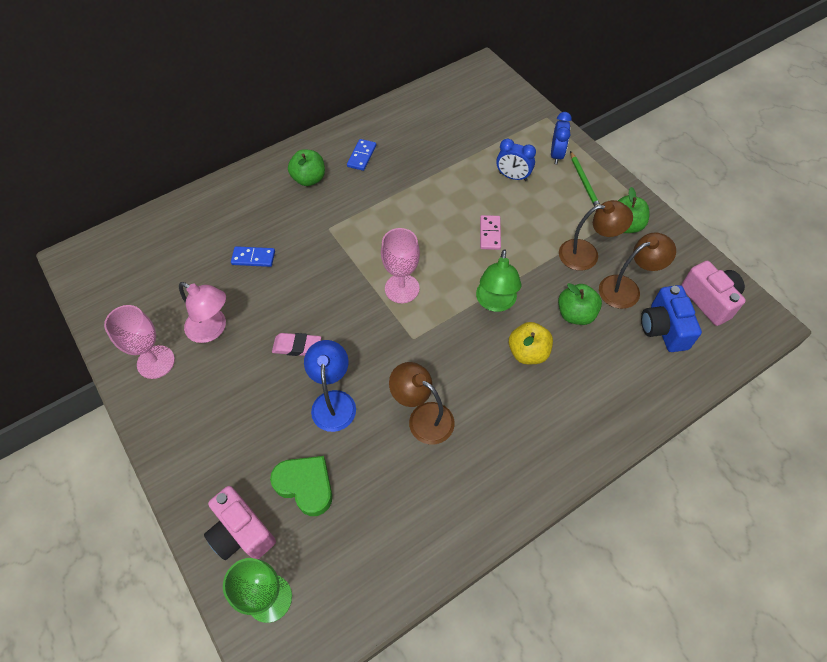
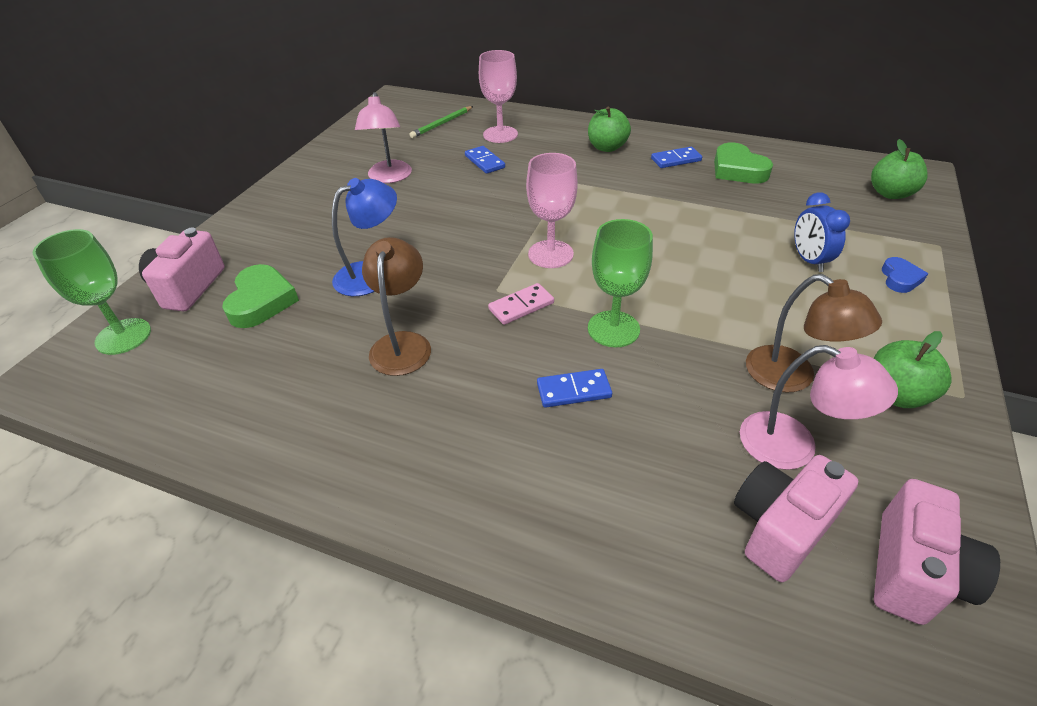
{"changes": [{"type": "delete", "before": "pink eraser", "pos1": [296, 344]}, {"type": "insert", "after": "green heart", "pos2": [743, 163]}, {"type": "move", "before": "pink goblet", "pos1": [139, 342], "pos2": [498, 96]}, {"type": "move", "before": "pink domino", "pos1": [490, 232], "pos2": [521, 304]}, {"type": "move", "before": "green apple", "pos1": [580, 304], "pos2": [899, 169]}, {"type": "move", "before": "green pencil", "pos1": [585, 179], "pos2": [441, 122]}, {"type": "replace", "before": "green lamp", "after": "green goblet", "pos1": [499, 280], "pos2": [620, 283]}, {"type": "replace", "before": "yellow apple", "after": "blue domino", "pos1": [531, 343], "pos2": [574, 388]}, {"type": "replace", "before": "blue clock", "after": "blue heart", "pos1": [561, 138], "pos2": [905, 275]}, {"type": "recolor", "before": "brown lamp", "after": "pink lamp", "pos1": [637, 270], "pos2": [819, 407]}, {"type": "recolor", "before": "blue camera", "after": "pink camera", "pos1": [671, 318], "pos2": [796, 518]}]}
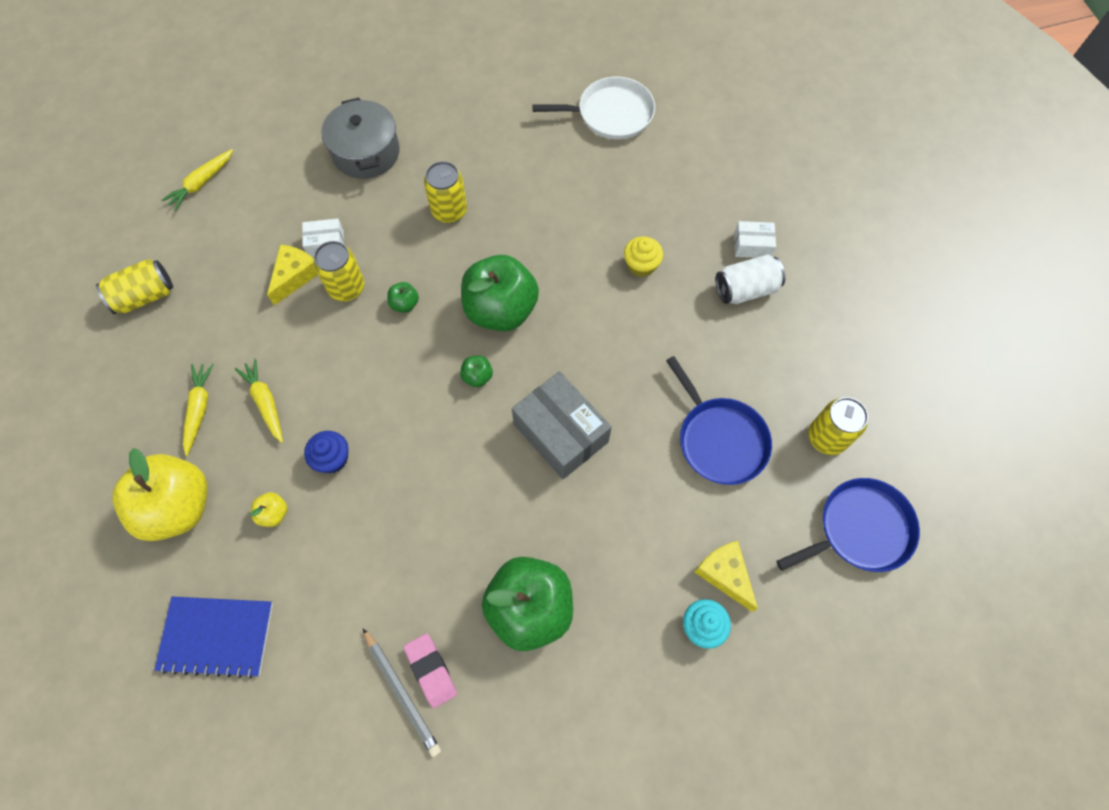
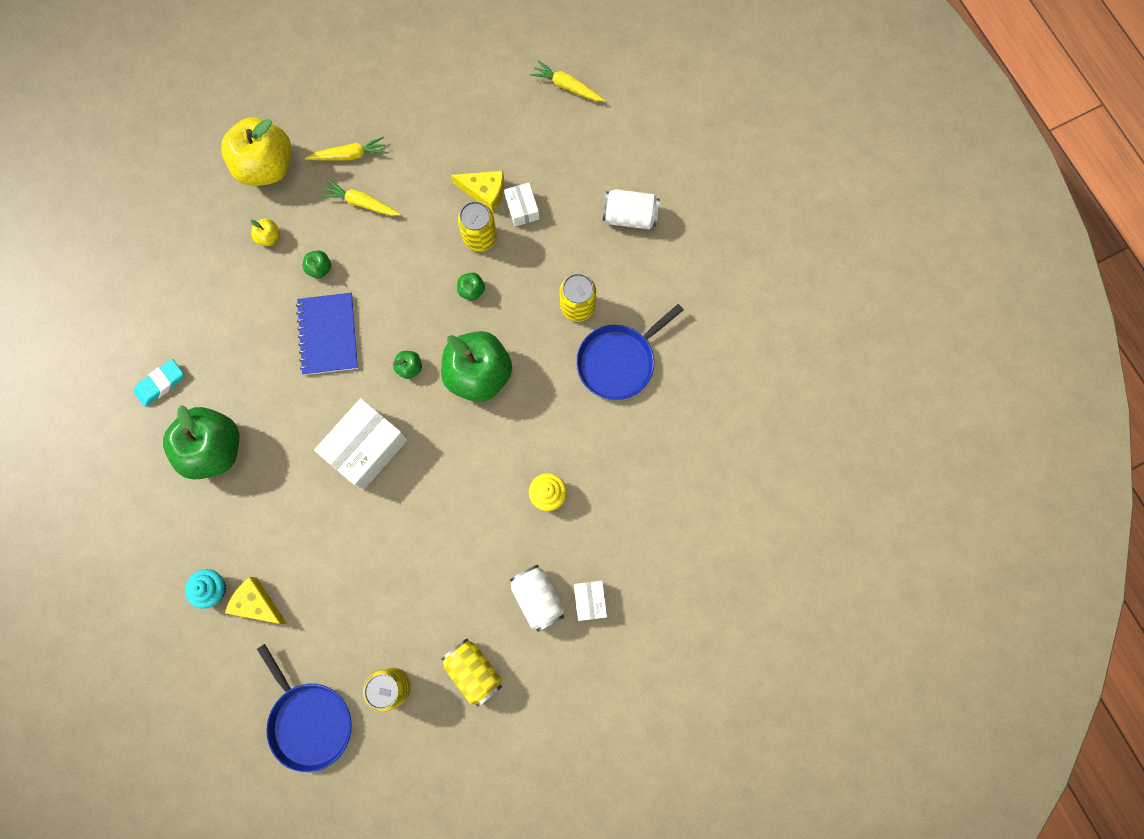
{"changes": [{"type": "delete", "before": "grey pencil", "pos1": [402, 692]}, {"type": "delete", "before": "white pan", "pos1": [593, 108]}, {"type": "move", "before": "yellow can", "pos1": [134, 286], "pos2": [471, 673]}, {"type": "move", "before": "blue notebook", "pos1": [213, 638], "pos2": [327, 334]}, {"type": "move", "before": "blue pan", "pos1": [719, 420], "pos2": [629, 352]}, {"type": "replace", "before": "blue cupcake", "after": "green apple", "pos1": [326, 452], "pos2": [317, 264]}, {"type": "replace", "before": "grey pot", "after": "white can", "pos1": [360, 138], "pos2": [631, 209]}, {"type": "recolor", "before": "pink eraser", "after": "turquoise eraser", "pos1": [430, 670], "pos2": [159, 383]}, {"type": "recolor", "before": "grey box", "after": "white box", "pos1": [562, 425], "pos2": [361, 444]}, {"type": "rotate", "before": "yellow carrot", "pos1": [259, 400], "pos2": [361, 198], "turn": -120}, {"type": "rotate", "before": "yellow cheese", "pos1": [726, 576], "pos2": [256, 600], "turn": -105}]}
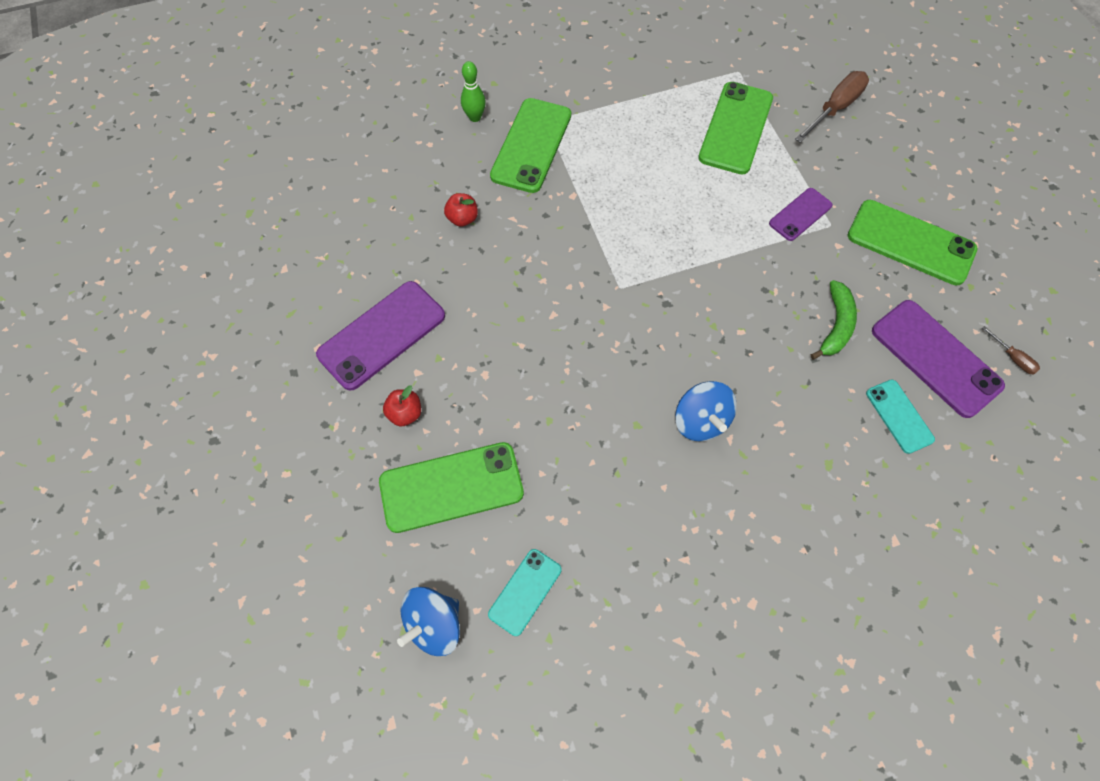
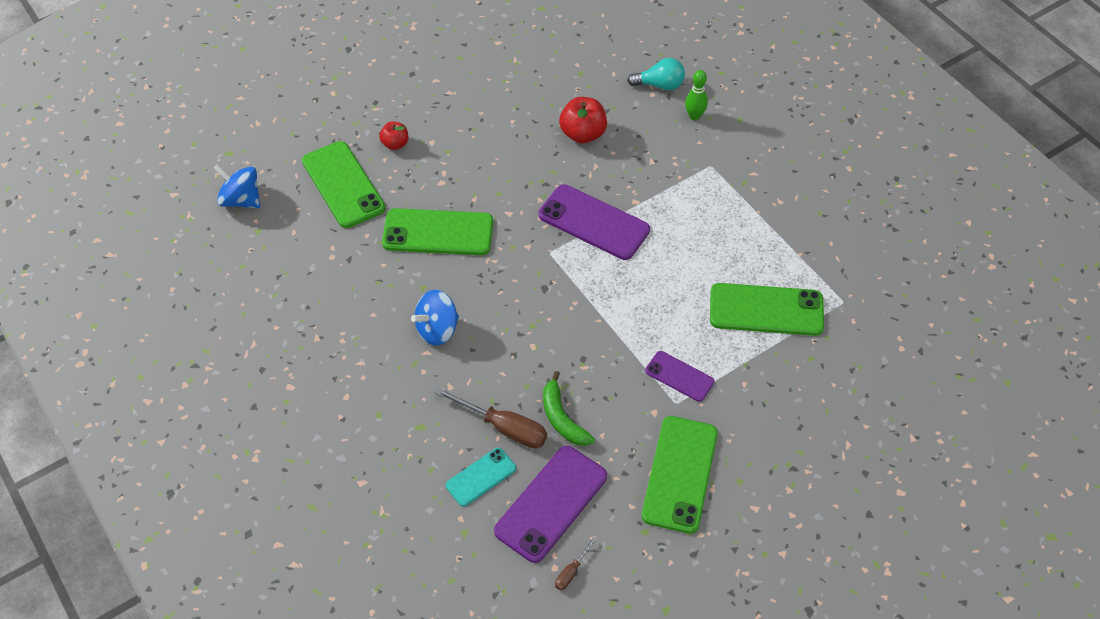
{"changes": [{"type": "delete", "before": "turquoise phone", "pos1": [525, 592]}, {"type": "insert", "after": "turquoise light bulb", "pos2": [656, 74]}, {"type": "move", "before": "purple phone", "pos1": [380, 336], "pos2": [594, 222]}, {"type": "move", "before": "green phone", "pos1": [530, 145], "pos2": [437, 231]}, {"type": "move", "before": "brown screwdriver", "pos1": [832, 107], "pos2": [490, 417]}, {"type": "rotate", "before": "green banana", "pos1": [834, 319], "pos2": [569, 408], "turn": 60}, {"type": "resize", "before": "red apple", "pos1": [461, 210], "pos2": [583, 120], "scale": 1.64}]}
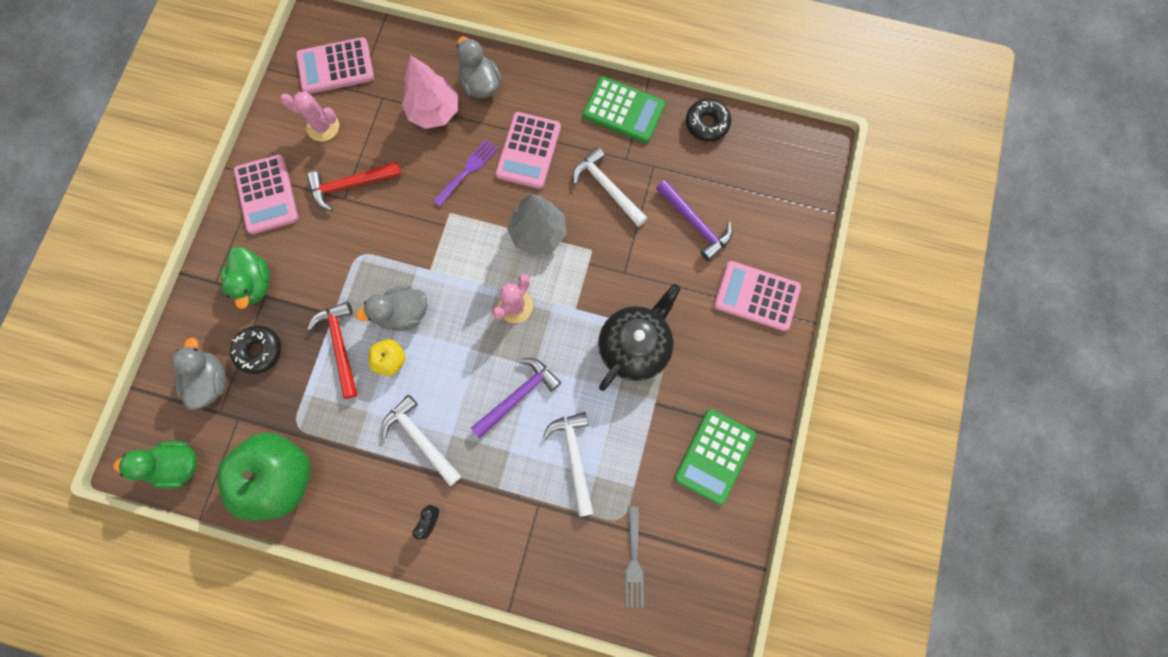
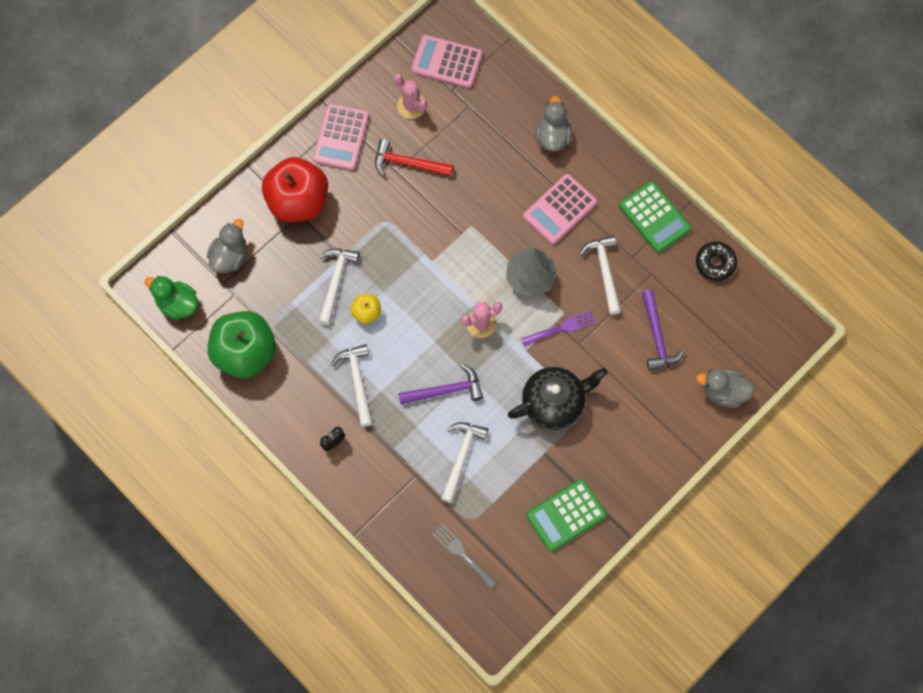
{"changes": [{"type": "delete", "before": "black donut", "pos1": [255, 349]}, {"type": "delete", "before": "pink tree", "pos1": [430, 92]}, {"type": "delete", "before": "pink calculator", "pos1": [757, 296]}, {"type": "move", "before": "grey duck", "pos1": [391, 308], "pos2": [725, 388]}, {"type": "move", "before": "purple fork", "pos1": [465, 173], "pos2": [558, 328]}, {"type": "replace", "before": "green duck", "after": "red apple", "pos1": [245, 278], "pos2": [295, 189]}, {"type": "recolor", "before": "red hammer", "after": "white hammer", "pos1": [332, 350], "pos2": [339, 286]}, {"type": "rotate", "before": "grey fork", "pos1": [634, 557], "pos2": [464, 556], "turn": 105}]}
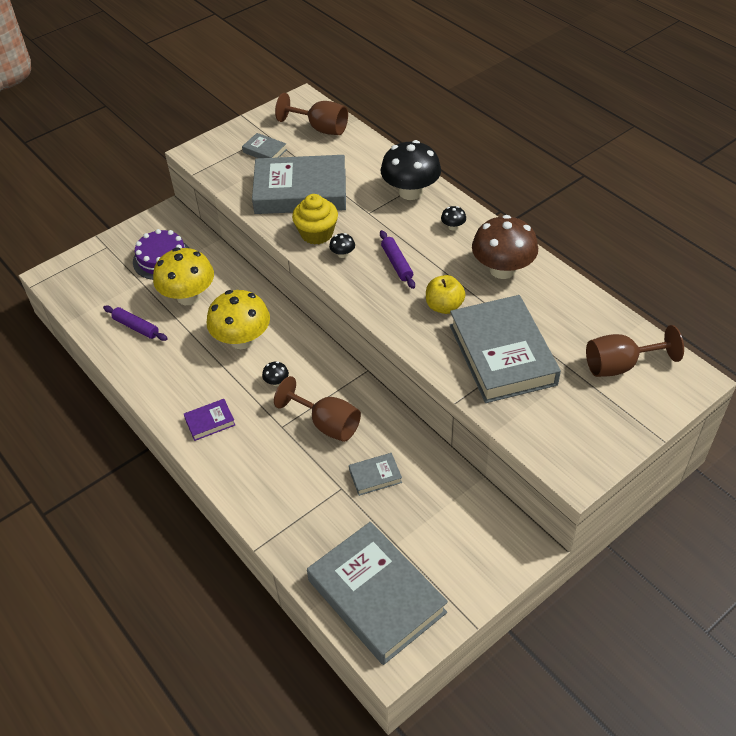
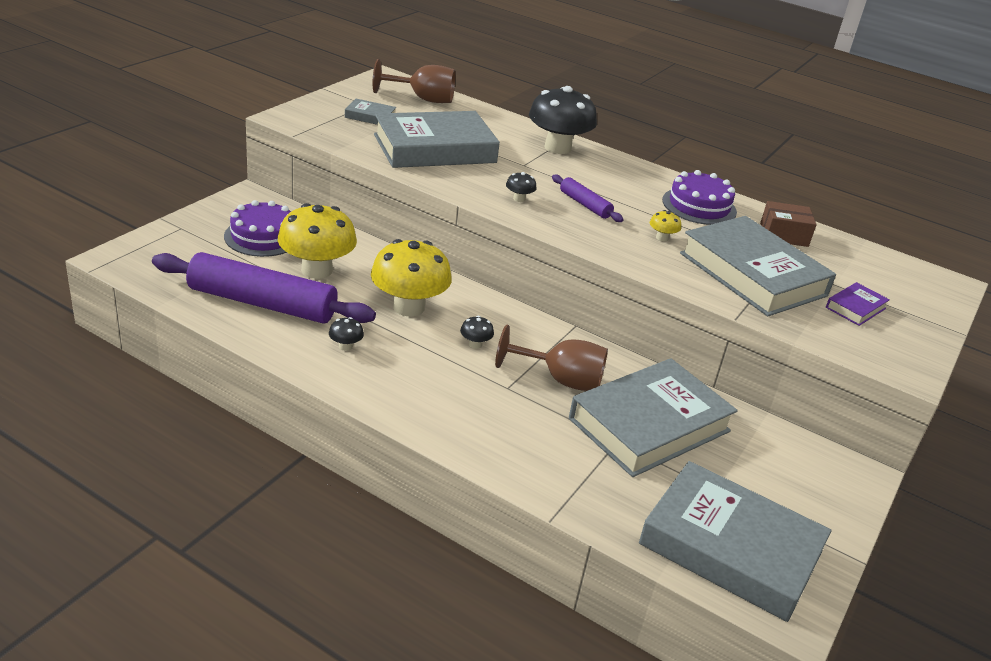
{"changes": [{"type": "delete", "before": "yellow cupcake", "pos1": [315, 219]}, {"type": "delete", "before": "brown goblet", "pos1": [635, 351]}, {"type": "insert", "after": "brown box", "pos2": [788, 224]}, {"type": "move", "before": "purple book", "pos1": [209, 420], "pos2": [858, 304]}, {"type": "move", "before": "black mushroom", "pos1": [453, 218], "pos2": [346, 334]}, {"type": "replace", "before": "yellow apple", "after": "yellow mushroom", "pos1": [446, 294], "pos2": [665, 225]}, {"type": "replace", "before": "brown mushroom", "after": "purple cake", "pos1": [505, 247], "pos2": [699, 197]}, {"type": "resize", "before": "purple rolling pin", "pos1": [135, 323], "pos2": [264, 288], "scale": 2.13}, {"type": "resize", "before": "grey book", "pos1": [375, 474], "pos2": [653, 417], "scale": 2.36}]}
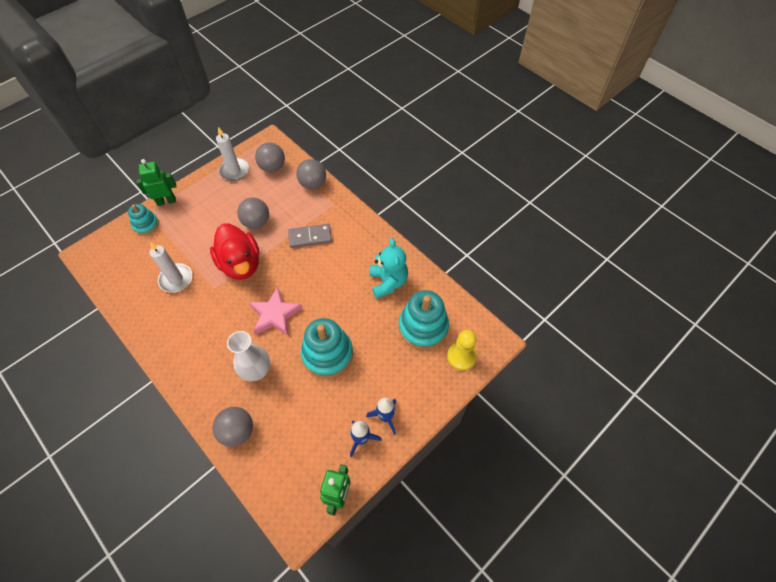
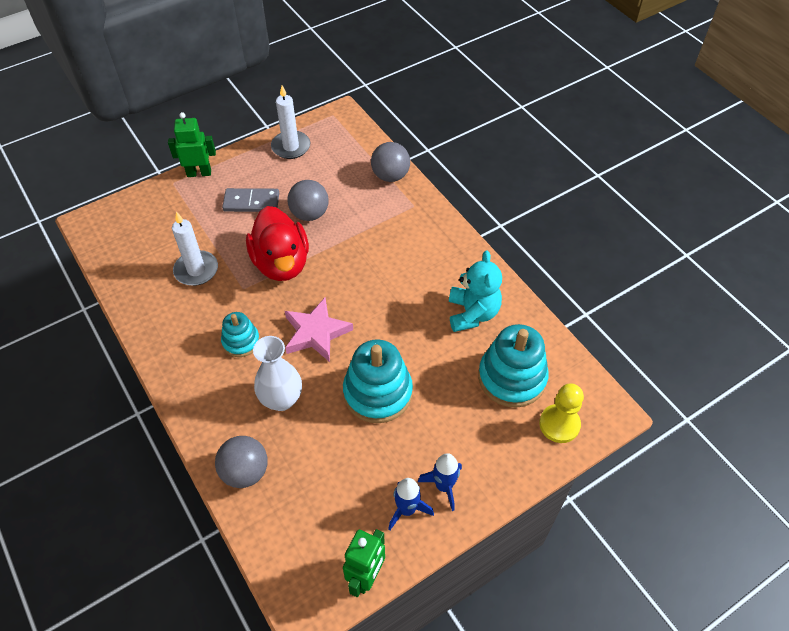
{"changes": [{"type": "delete", "before": "grey ball", "pos1": [270, 157]}, {"type": "move", "before": "turquoise stacking toy", "pos1": [143, 219], "pos2": [240, 334]}, {"type": "move", "before": "grey domino", "pos1": [310, 236], "pos2": [250, 200]}]}
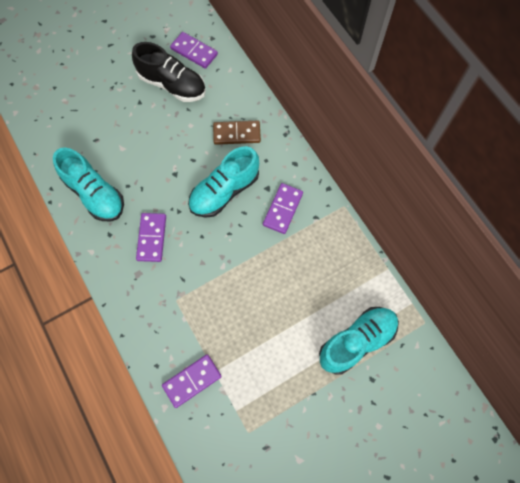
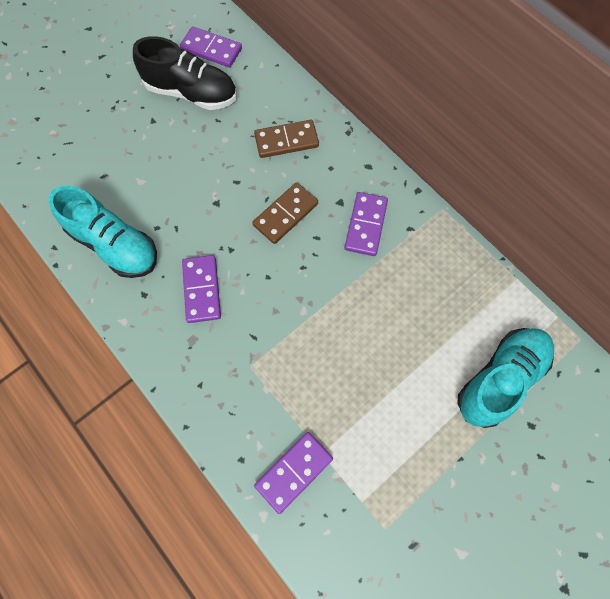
{"changes": [{"type": "replace", "before": "turquoise shoe", "after": "brown domino", "pos1": [223, 181], "pos2": [285, 213]}]}
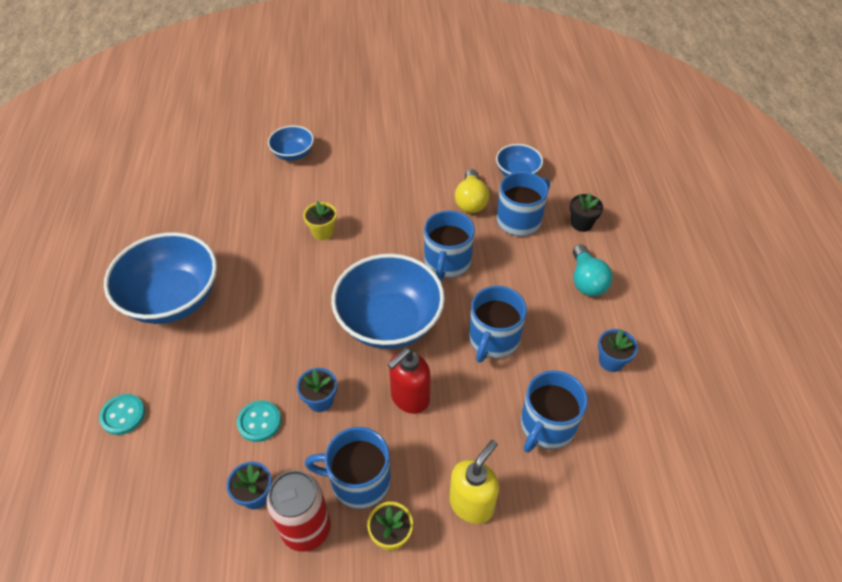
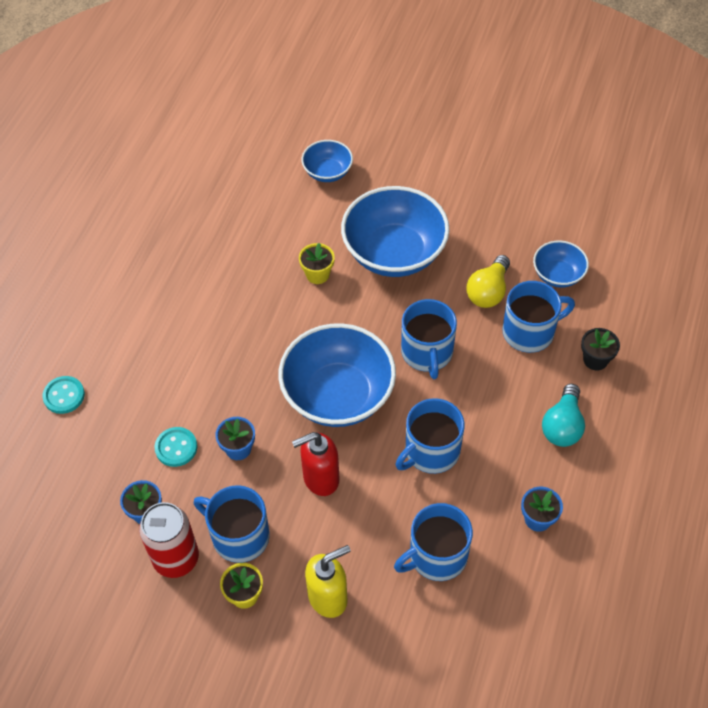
{"changes": [{"type": "move", "before": "blue bowl", "pos1": [160, 278], "pos2": [395, 231]}, {"type": "rotate", "before": "blue mug", "pos1": [449, 245], "pos2": [429, 339], "turn": -45}]}
